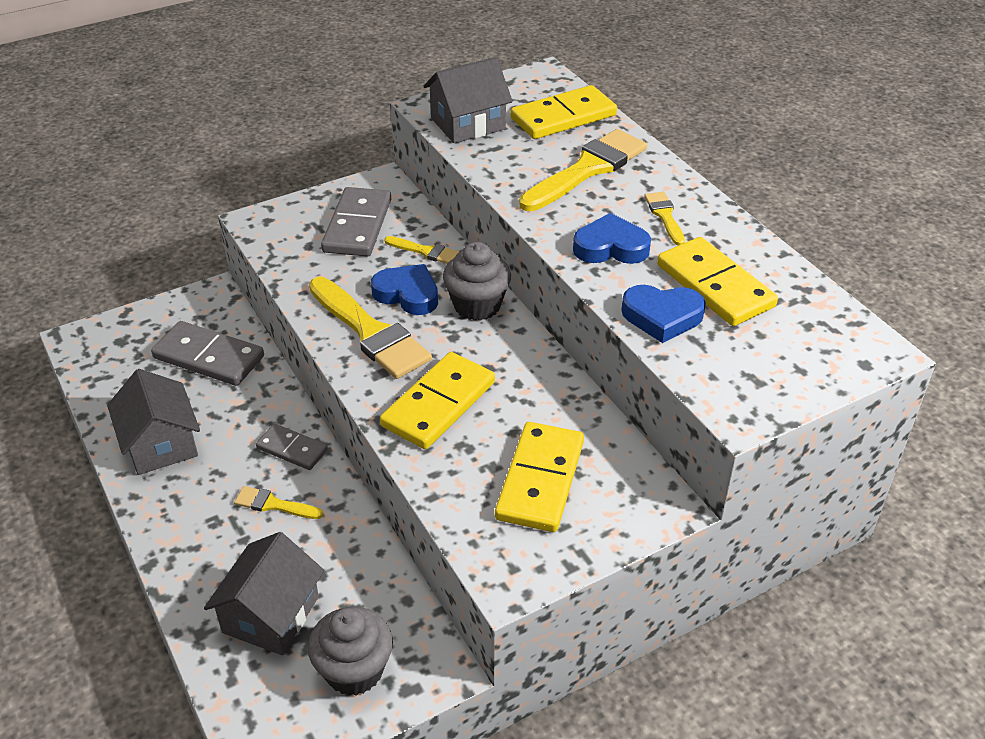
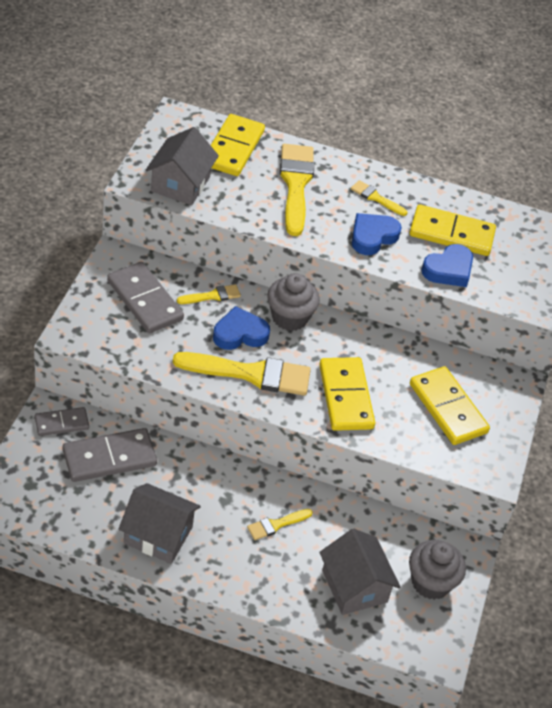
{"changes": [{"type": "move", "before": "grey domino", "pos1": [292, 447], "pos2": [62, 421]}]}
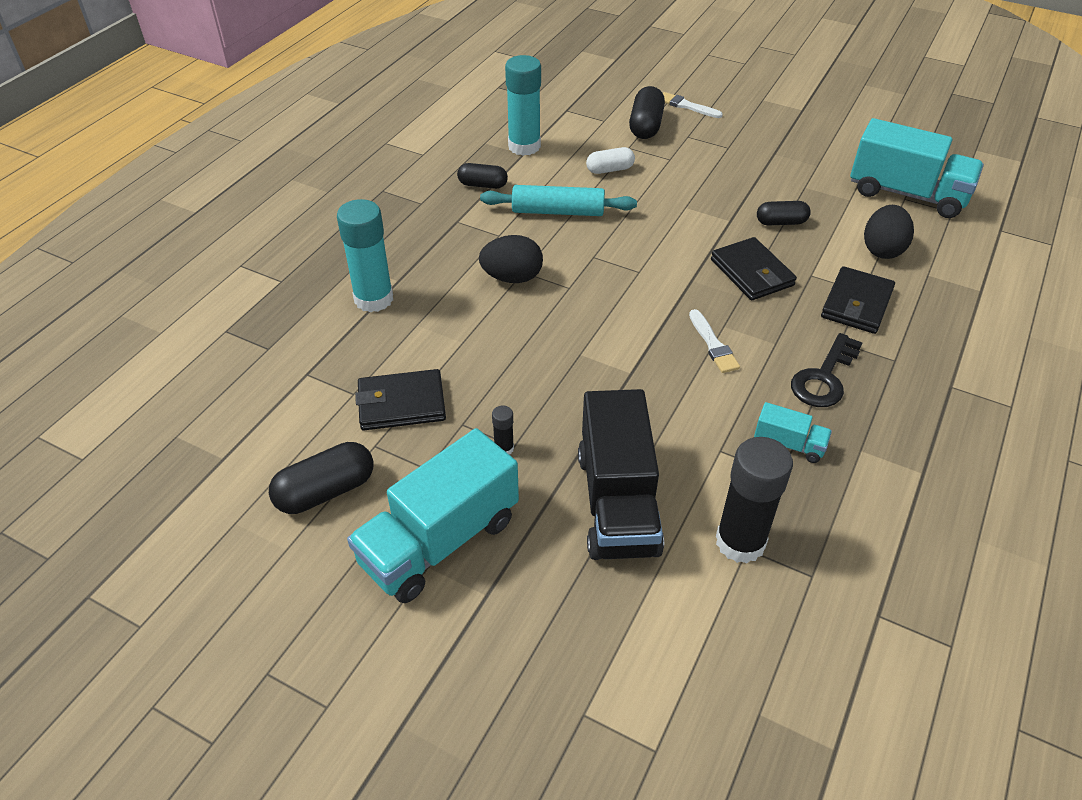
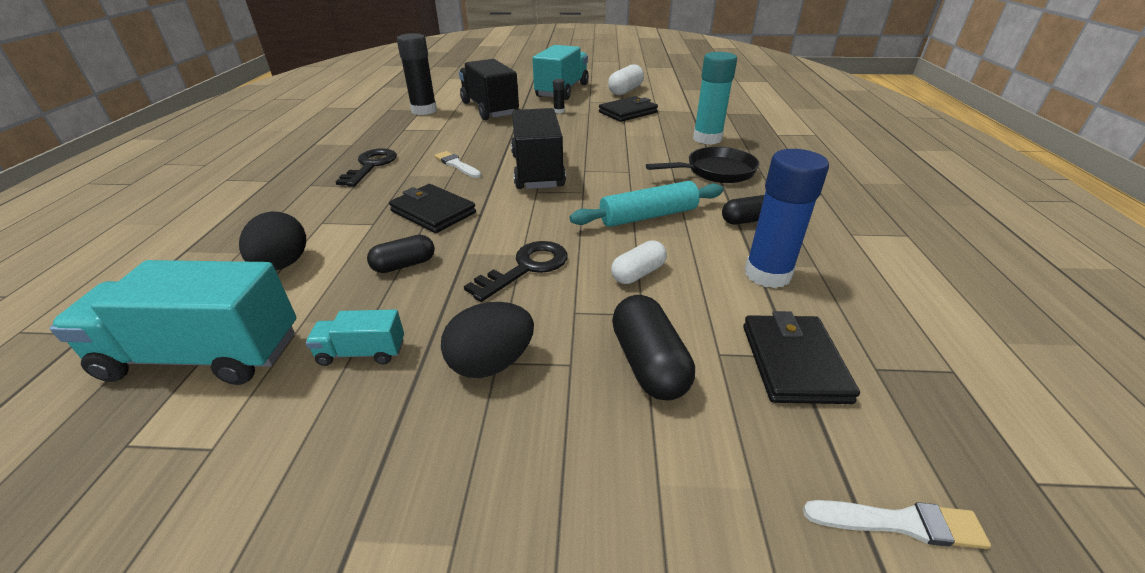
{"changes": [{"type": "insert", "after": "black key", "pos2": [516, 271]}, {"type": "insert", "after": "black truck", "pos2": [538, 148]}, {"type": "insert", "after": "black pan", "pos2": [702, 165]}, {"type": "move", "before": "black egg", "pos1": [511, 259], "pos2": [487, 340]}, {"type": "move", "before": "white brush", "pos1": [693, 105], "pos2": [897, 524]}, {"type": "move", "before": "turquoise truck", "pos1": [793, 432], "pos2": [354, 337]}, {"type": "move", "before": "black wallet", "pos1": [858, 300], "pos2": [801, 357]}, {"type": "recolor", "before": "black capsule", "after": "white capsule", "pos1": [321, 478], "pos2": [626, 79]}, {"type": "recolor", "before": "turquoise glue stick", "after": "blue glue stick", "pos1": [523, 105], "pos2": [787, 218]}]}
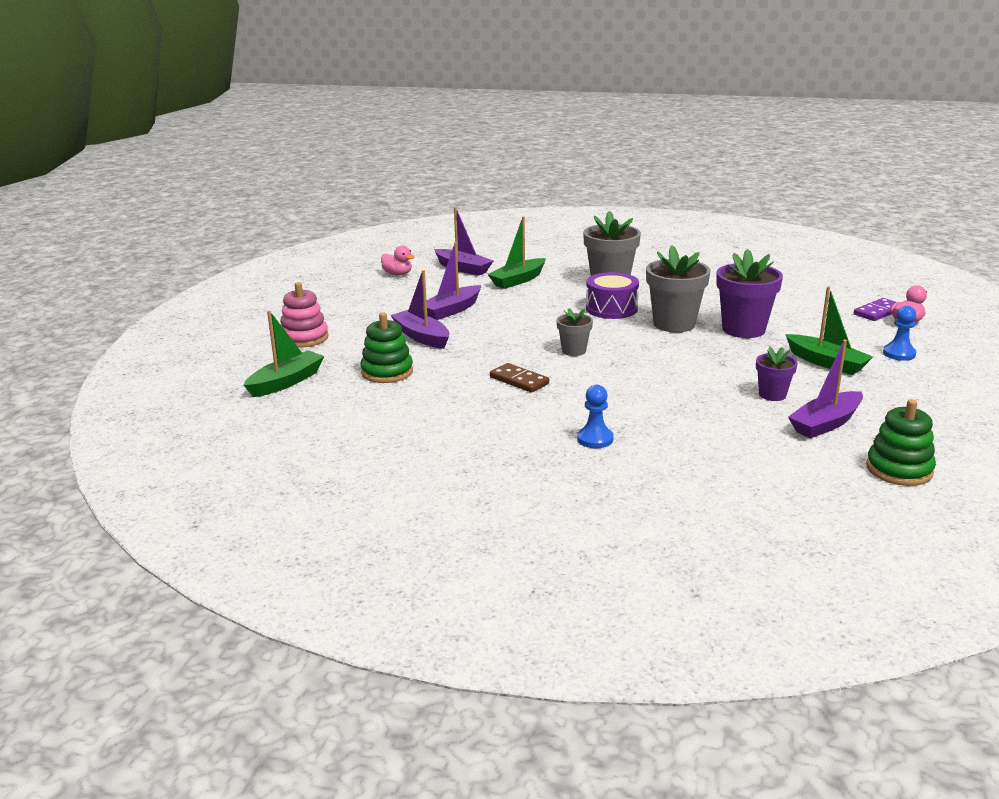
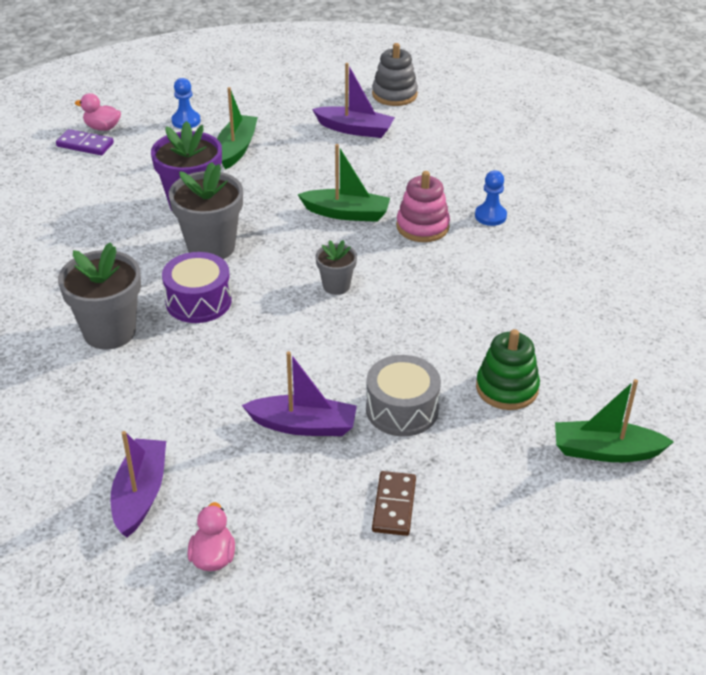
{"changes": [{"type": "delete", "before": "purple flower pot", "pos1": [777, 374]}, {"type": "move", "before": "pink stacking toy", "pos1": [304, 315], "pos2": [423, 206]}, {"type": "move", "before": "green boat", "pos1": [517, 252], "pos2": [343, 183]}, {"type": "move", "before": "brown domino", "pos1": [519, 378], "pos2": [394, 503]}, {"type": "replace", "before": "purple boat", "after": "grey drum", "pos1": [420, 309], "pos2": [403, 395]}, {"type": "recolor", "before": "green stacking toy", "after": "grey stacking toy", "pos1": [901, 442], "pos2": [395, 74]}]}
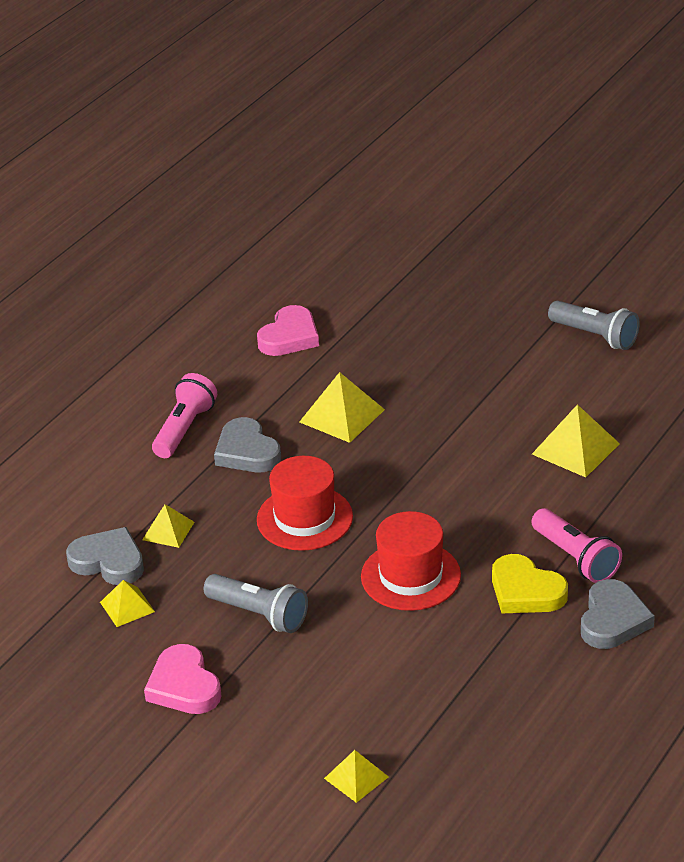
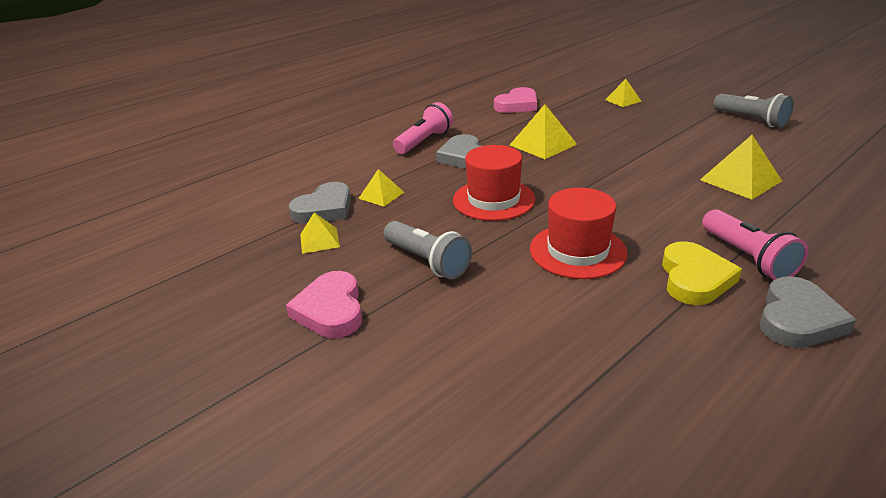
{"changes": [{"type": "move", "before": "yellow pyramid", "pos1": [356, 776], "pos2": [623, 93]}, {"type": "rotate", "before": "grey heart", "pos1": [105, 556], "pos2": [320, 203], "turn": 90}, {"type": "rotate", "before": "yellow heart", "pos1": [530, 583], "pos2": [702, 273], "turn": -135}]}
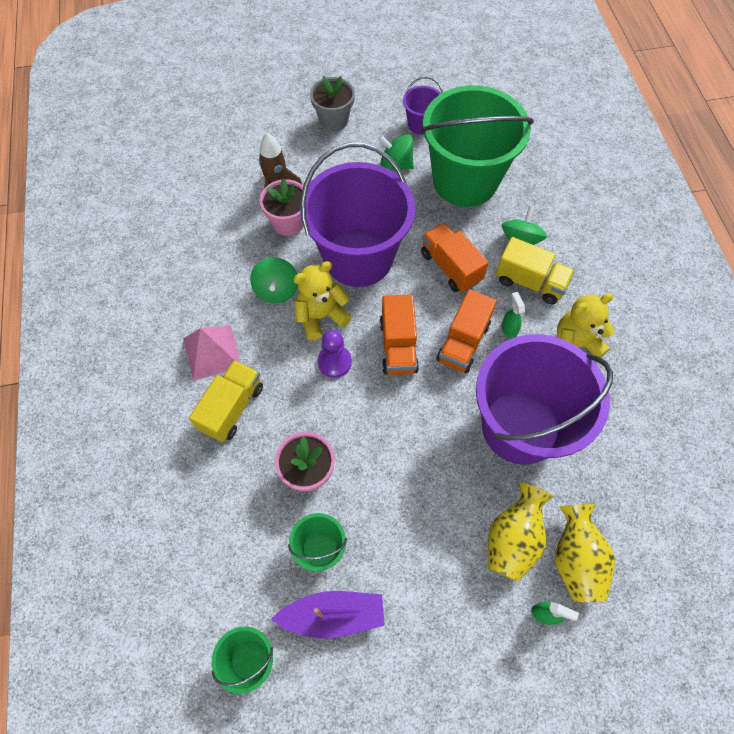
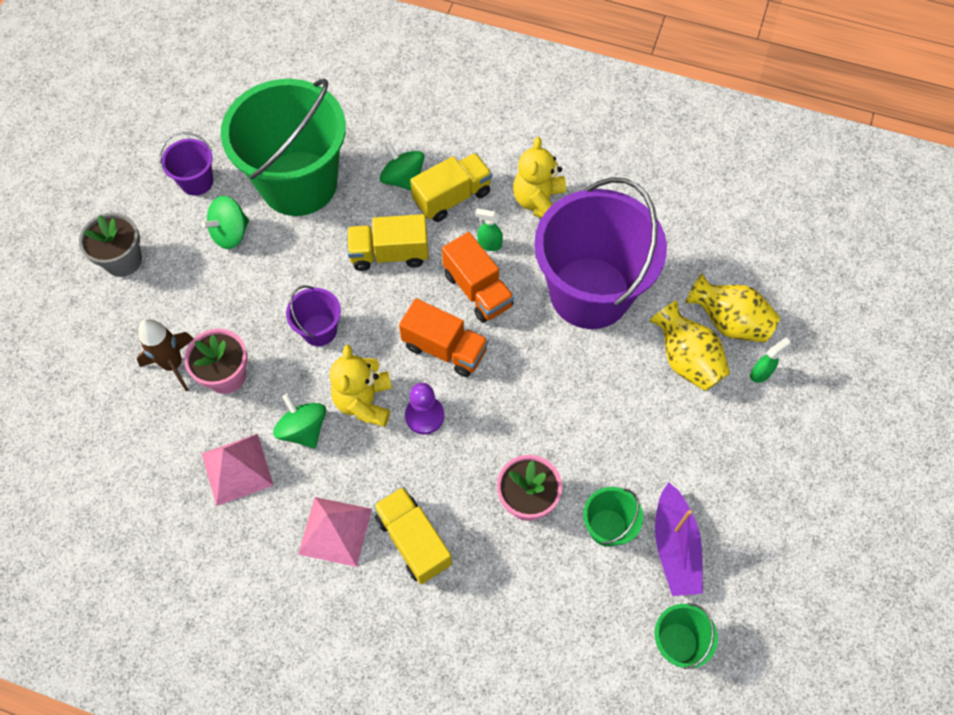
{"changes": [{"type": "insert", "after": "pink pyramid", "pos2": [237, 470]}, {"type": "recolor", "before": "orange truck", "after": "yellow truck", "pos1": [455, 257], "pos2": [387, 242]}, {"type": "rotate", "before": "green spinning top", "pos1": [274, 280], "pos2": [299, 421], "turn": -150}, {"type": "rotate", "before": "purple boat", "pos1": [328, 615], "pos2": [679, 539], "turn": 150}, {"type": "resize", "before": "purple bucket", "pos1": [357, 215], "pos2": [313, 316], "scale": 0.43}]}
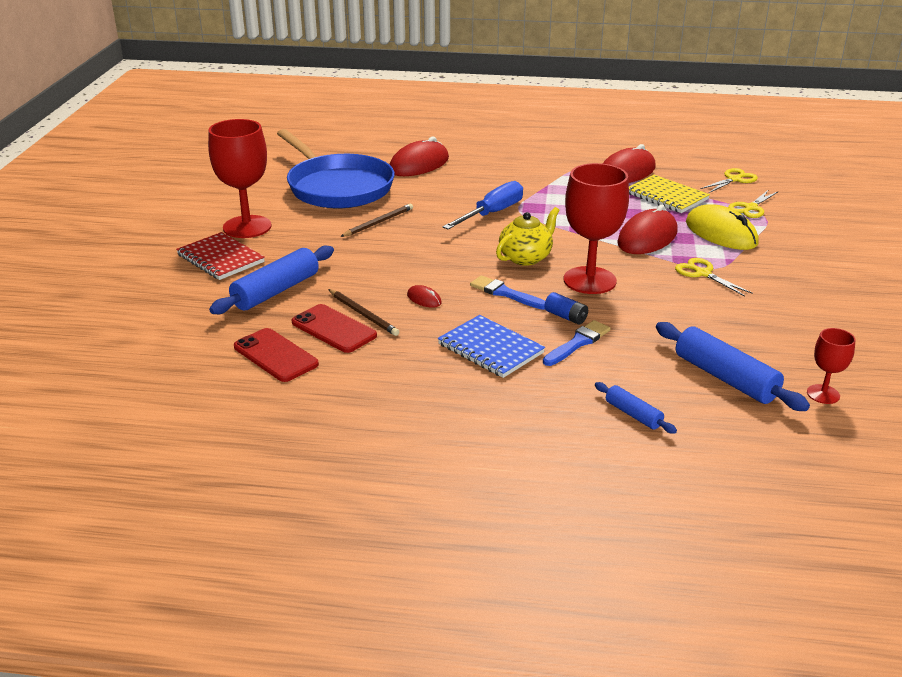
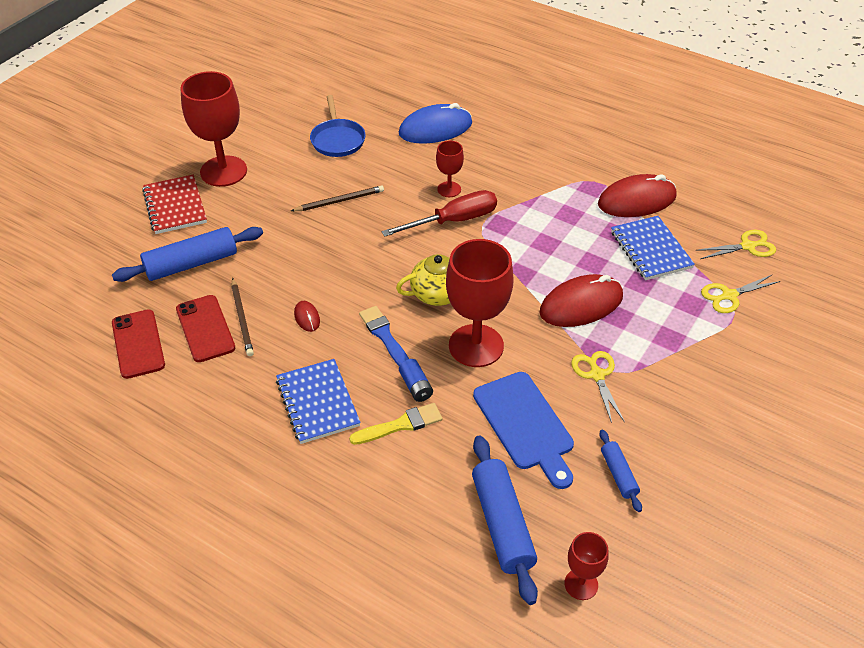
{"changes": [{"type": "delete", "before": "yellow mouse", "pos1": [722, 227]}, {"type": "insert", "after": "red goblet", "pos2": [450, 169]}, {"type": "insert", "after": "blue cutting board", "pos2": [523, 430]}, {"type": "move", "before": "blue rolling pin", "pos1": [636, 408], "pos2": [620, 471]}, {"type": "recolor", "before": "red mouse", "after": "blue mouse", "pos1": [419, 156], "pos2": [435, 123]}, {"type": "recolor", "before": "blue screwdriver", "after": "red screwdriver", "pos1": [483, 205], "pos2": [439, 213]}, {"type": "recolor", "before": "blue brush", "after": "yellow brush", "pos1": [577, 343], "pos2": [395, 424]}, {"type": "recolor", "before": "yellow notebook", "after": "blue notebook", "pos1": [669, 194], "pos2": [653, 248]}, {"type": "resize", "before": "blue pan", "pos1": [336, 168], "pos2": [338, 126], "scale": 0.51}]}
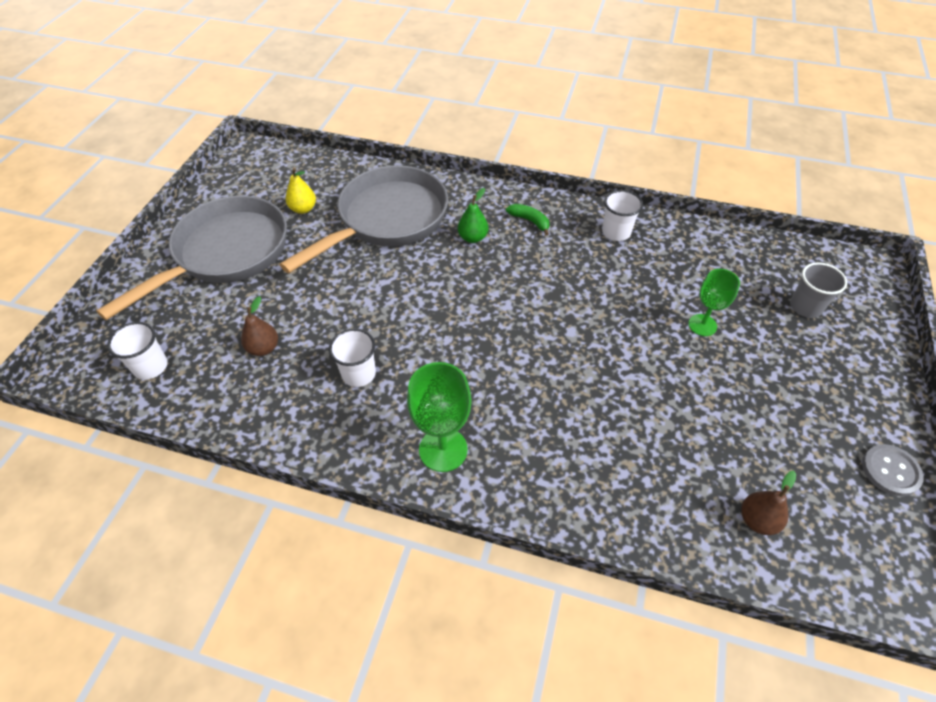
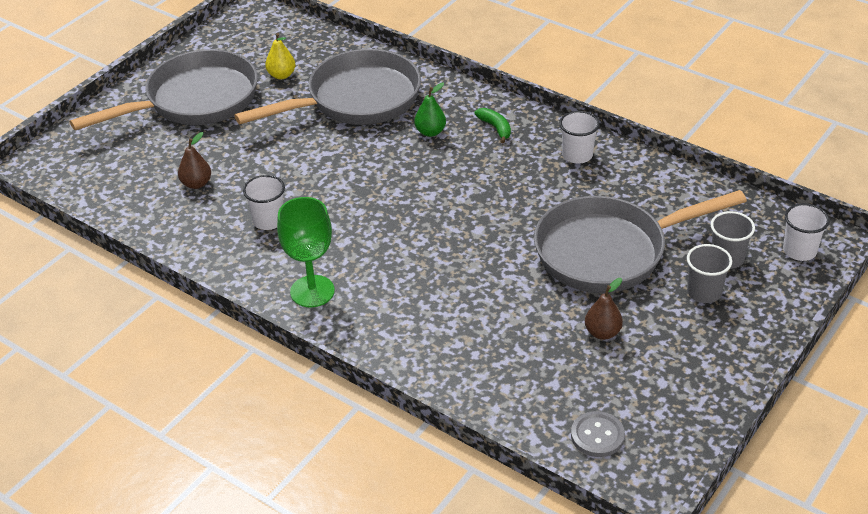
{"changes": [{"type": "insert", "after": "grey cup", "pos2": [709, 273]}, {"type": "move", "before": "white cup", "pos1": [137, 351], "pos2": [806, 232]}, {"type": "move", "before": "brown pear", "pos1": [768, 503], "pos2": [604, 309]}, {"type": "move", "before": "grey button", "pos1": [893, 470], "pos2": [598, 434]}, {"type": "replace", "before": "green goblet", "after": "grey pan", "pos1": [714, 302], "pos2": [640, 241]}]}
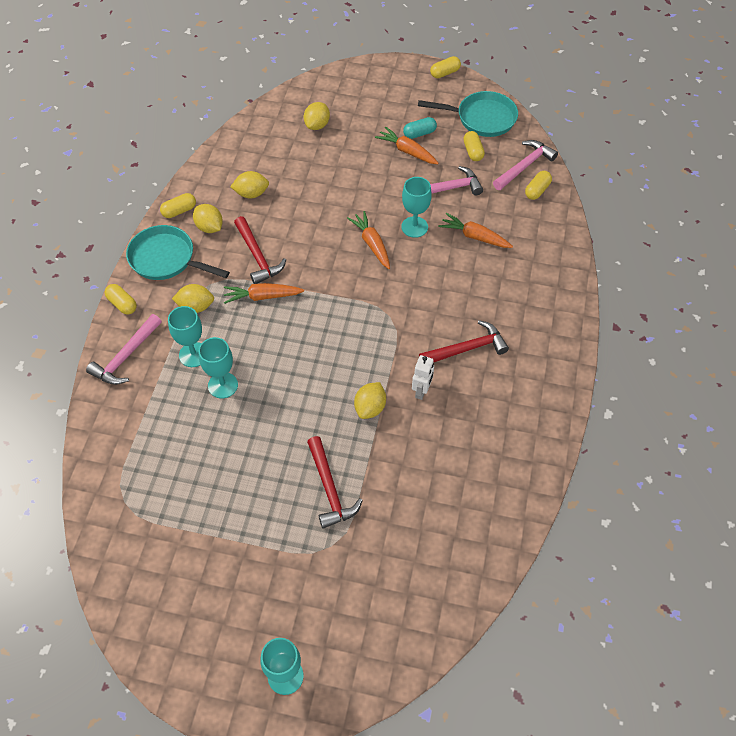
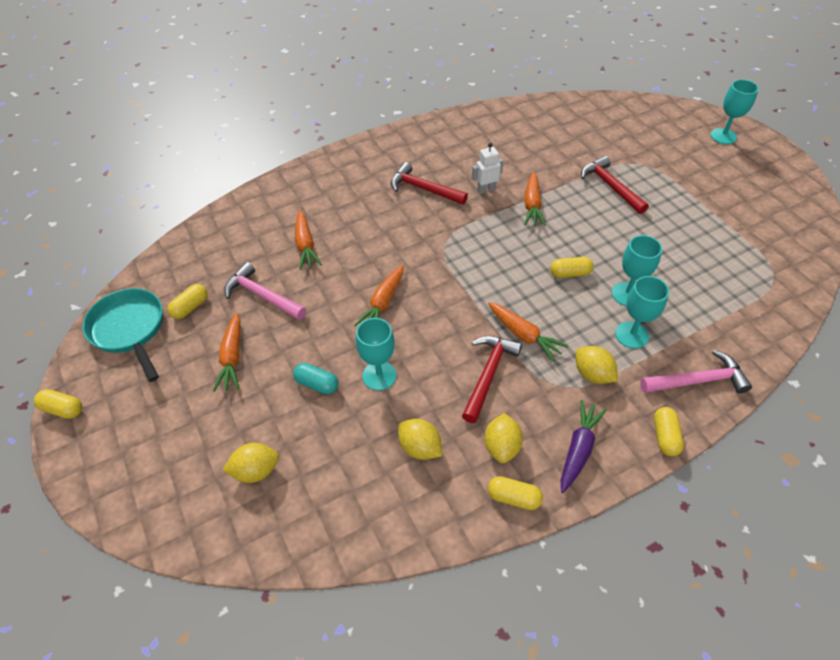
{"changes": [{"type": "delete", "before": "pink hammer", "pos1": [525, 165]}, {"type": "move", "before": "turquoise goblet", "pos1": [416, 207], "pos2": [376, 354]}, {"type": "move", "before": "turquoise capsule", "pos1": [420, 128], "pos2": [315, 378]}, {"type": "move", "before": "yellow capsule", "pos1": [538, 185], "pos2": [572, 267]}, {"type": "replace", "before": "turquoise pan", "after": "purple carrot", "pos1": [178, 252], "pos2": [584, 446]}, {"type": "replace", "before": "yellow lemon", "after": "orange carrot", "pos1": [370, 400], "pos2": [535, 199]}, {"type": "rotate", "before": "red hammer", "pos1": [335, 482], "pos2": [615, 185], "turn": -60}]}
